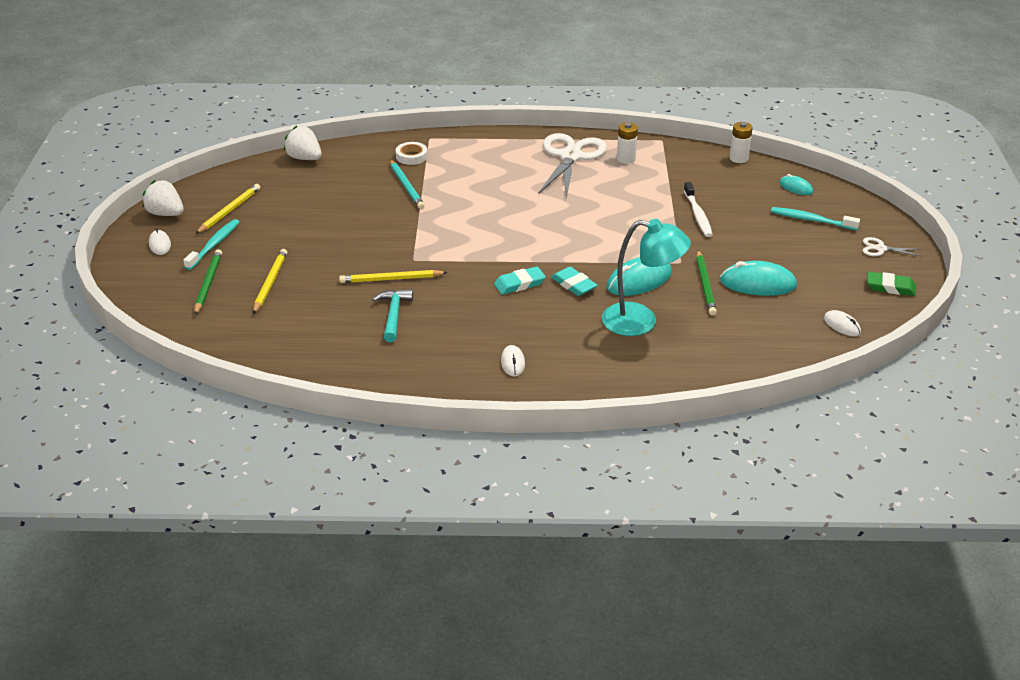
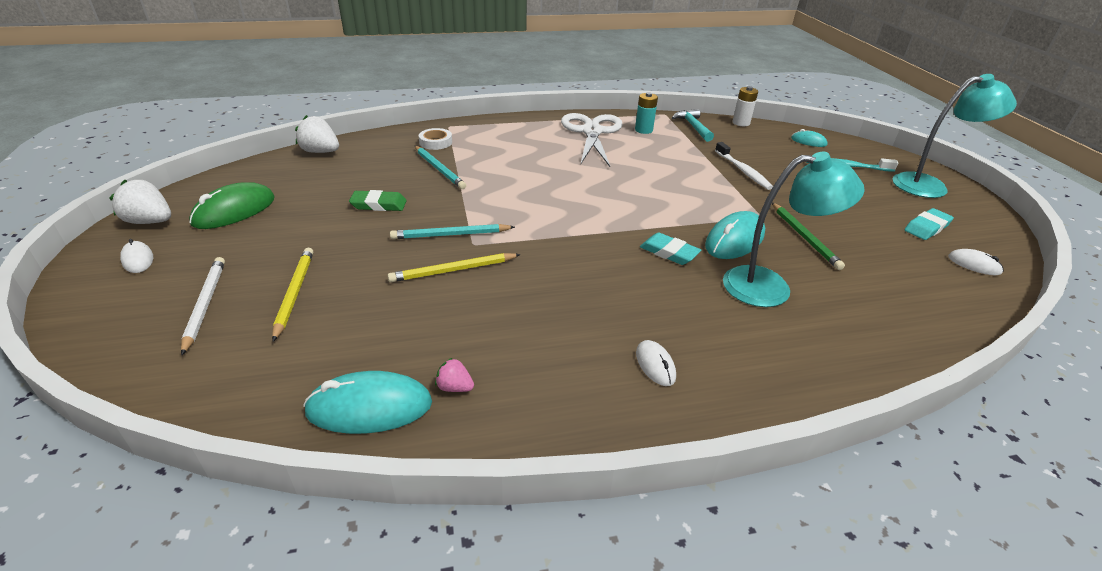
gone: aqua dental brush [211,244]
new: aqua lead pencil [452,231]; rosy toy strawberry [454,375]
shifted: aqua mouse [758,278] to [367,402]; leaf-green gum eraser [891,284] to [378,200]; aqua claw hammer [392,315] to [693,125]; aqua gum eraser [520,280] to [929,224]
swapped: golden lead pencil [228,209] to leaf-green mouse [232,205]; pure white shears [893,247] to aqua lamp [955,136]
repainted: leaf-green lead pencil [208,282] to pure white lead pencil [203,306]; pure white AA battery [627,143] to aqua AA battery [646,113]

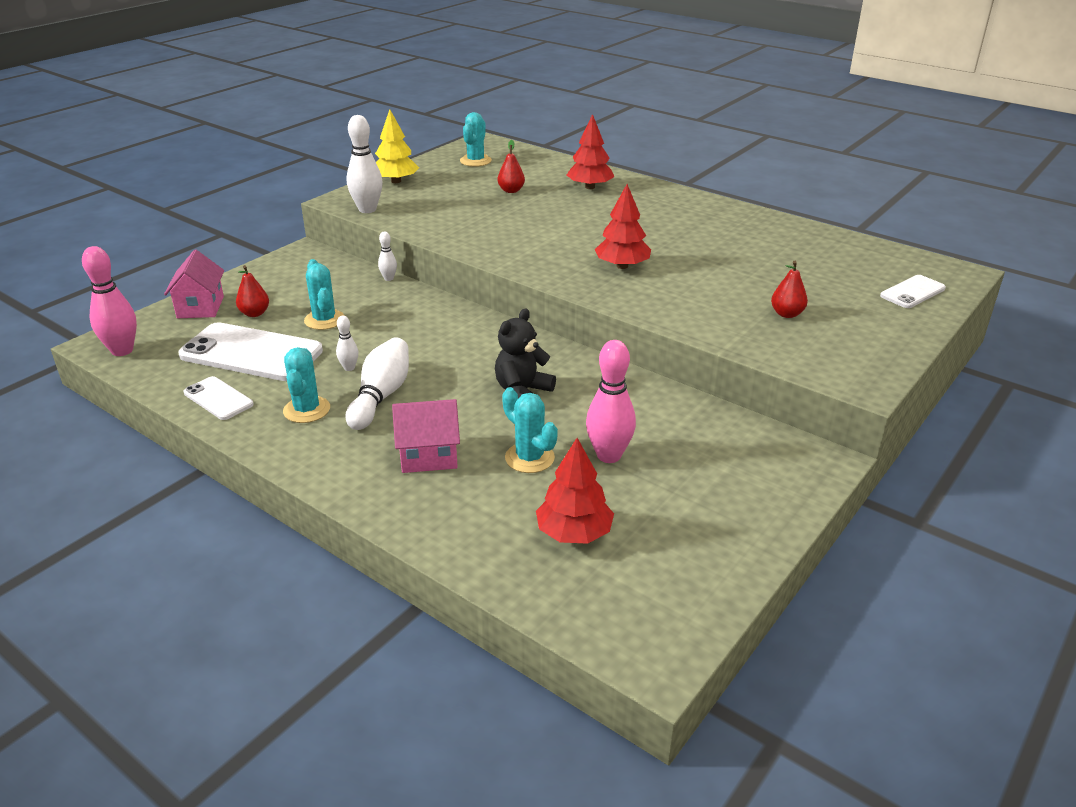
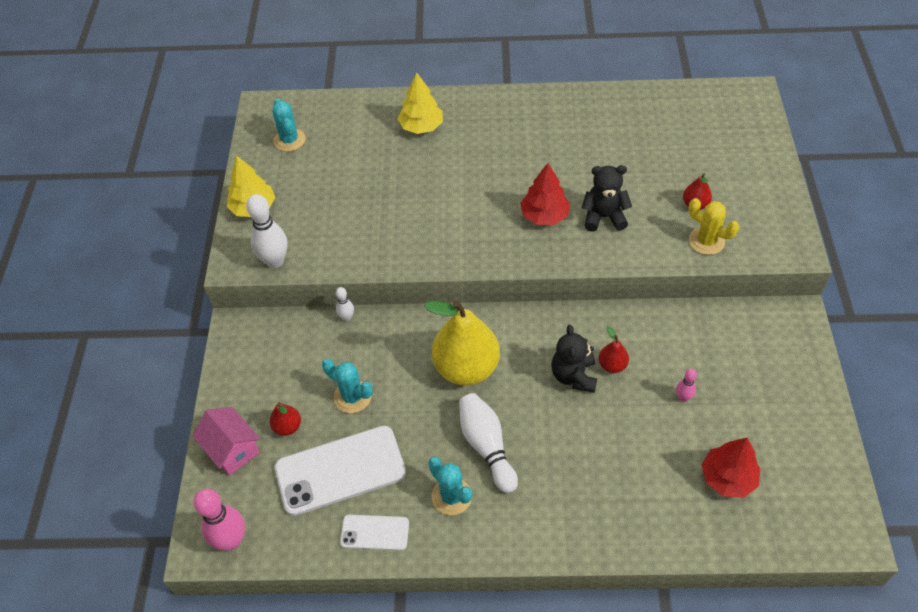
gone: pure white bowling pin [347,343]; rosy cottage [426,436]; aqua cactus [530,430]; pure white smartphone [913,291]
new: golden pear [462,342]; jet-black teddy [607,198]; golden cactus [713,226]
shifted: scarlet pear [511,166] to [614,349]
repainted: scarlet tree [590,151] to golden tree [420,103]
scaled: rosy bowling pin [611,401] = [686,385] x0.51

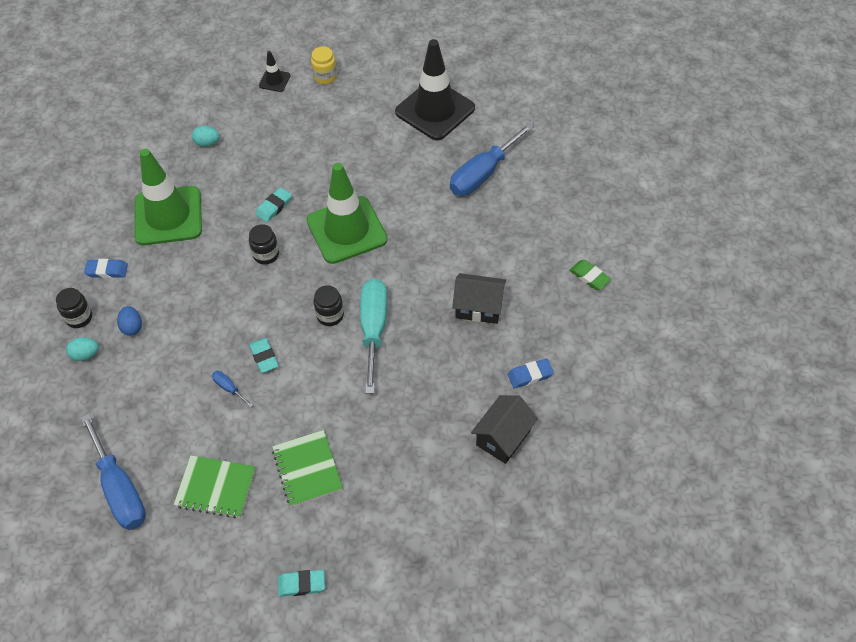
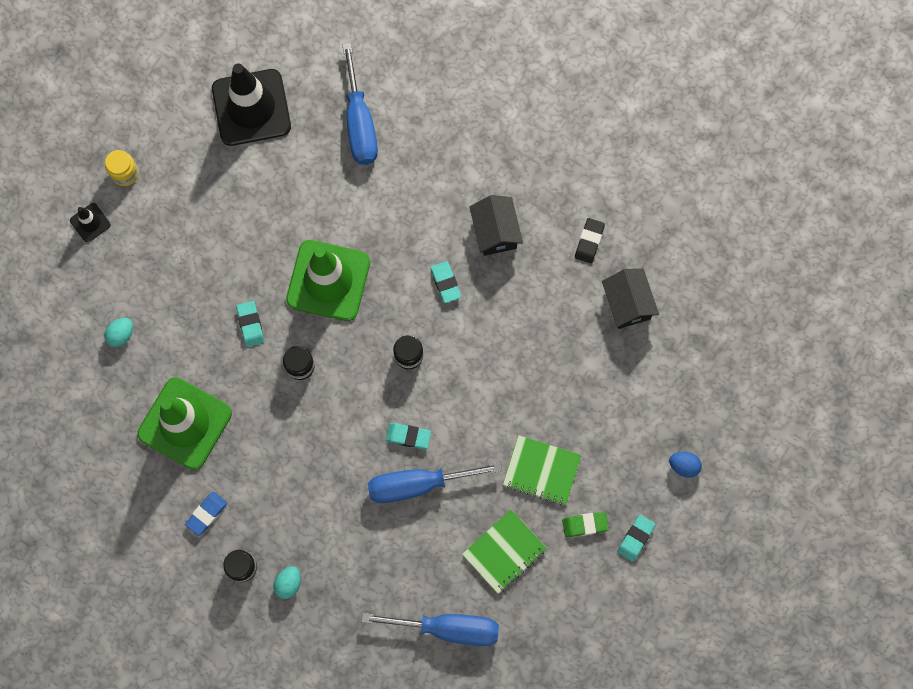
gone: aqua flat screwdriver [373,336]
new: aqua gum eraser [445,282]
shifted: leaf-green gum eraser [590,275] to [585,525]; cobalt toy egg [129,321] to [685,465]
repainted: cobalt gum eraser [531,373] to jet-black gum eraser [590,240]
rotated: jet-black cottage [479,298] = [496,225] 60 degrees counterclockwise
scaled: cobalt flat screwdriver [232,389] = [435,482] x2.35

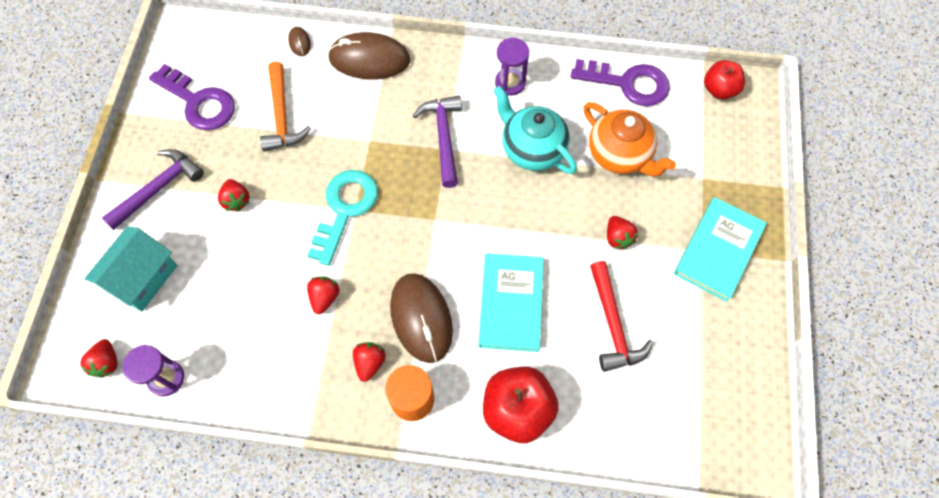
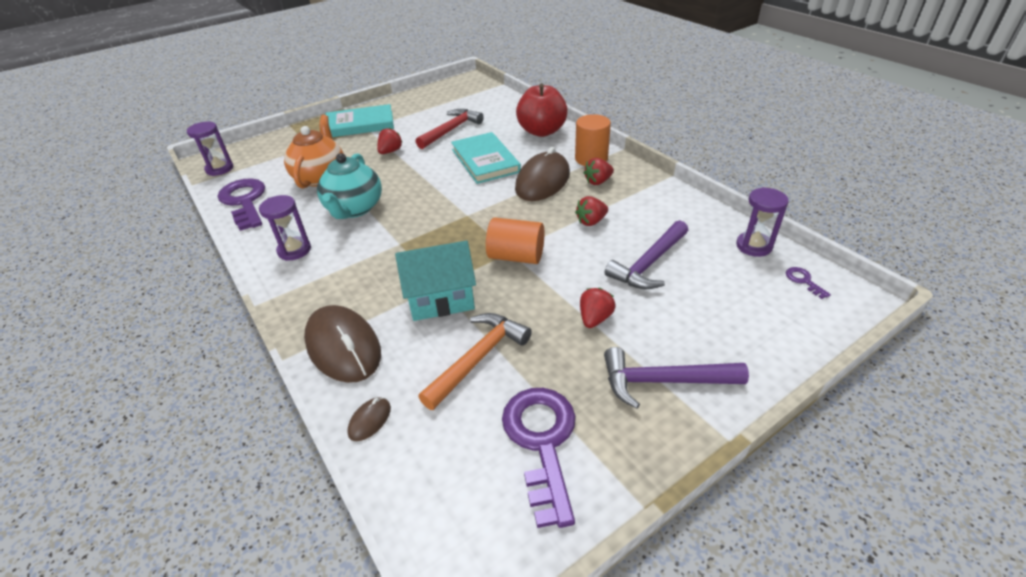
shifted: aqua cottage [131,269] to [435,281]; violet claw hammer [437,142] to [646,254]
swapped: scarlet toy apple [724,79] to violet sandglass [210,149]; aqua latchkey [342,218] to bright orange solid cylinder [515,240]; scarlet toy strawberry [99,358] to violet latchkey [808,283]
rotated: aqua hardcover [511,302] = [486,158] 75 degrees counterclockwise

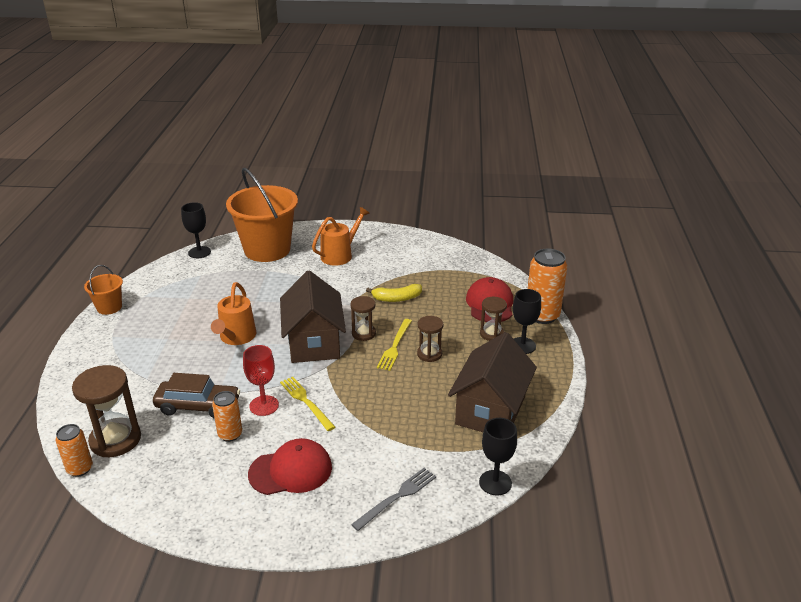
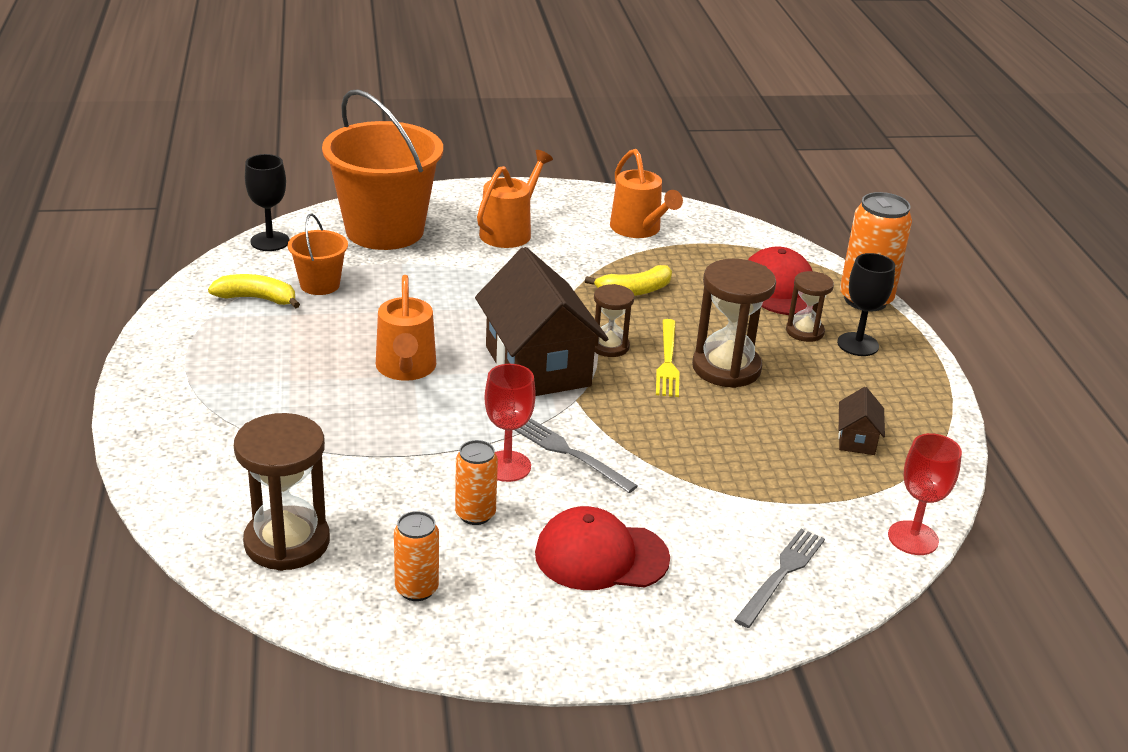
gone: dark brown toy car [196,396]
new: golden toy banana [254,291]; bright orange watering pot [646,193]
shifted: bright orange bucket [103,290] to [318,254]; bright orange can [74,450] to [416,556]
repainted: golden table fork [307,404] to gray table fork [576,456]; jet-black wine glass [498,457] to scarlet wine glass [925,494]
rotated: scarlet baseball cap [290,466] = [602,548] 150 degrees counterclockwise
scaled: dark brown sandglass [430,339] = [734,323] x1.72; dark brown cottage [492,382] = [861,421] x0.43

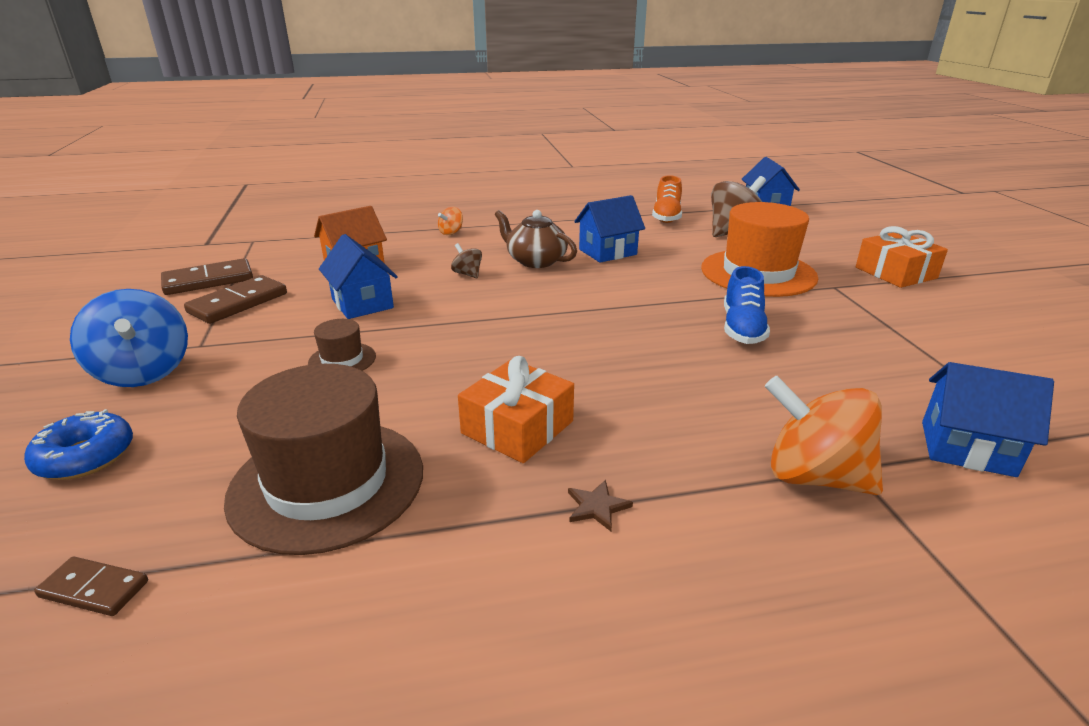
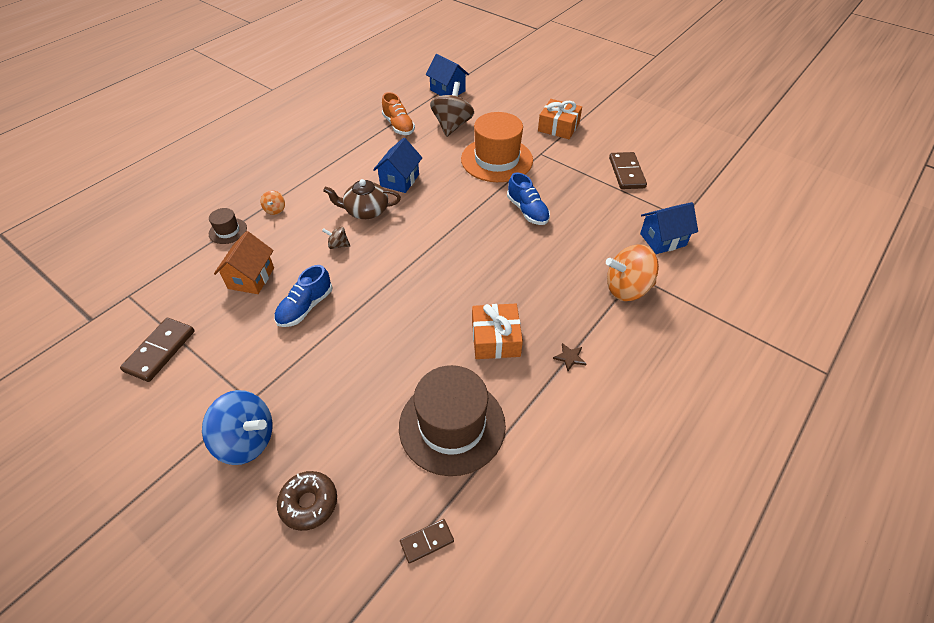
shifted: dark brown tall hat [342,345] to [228,226]; dark brown domino piece [235,299] to [628,170]
swapped: cobalt cottage [358,276] to cobalt sneaker [303,296]
repainted: cobalt glazed donut [78,444] to dark brown glazed donut [307,501]

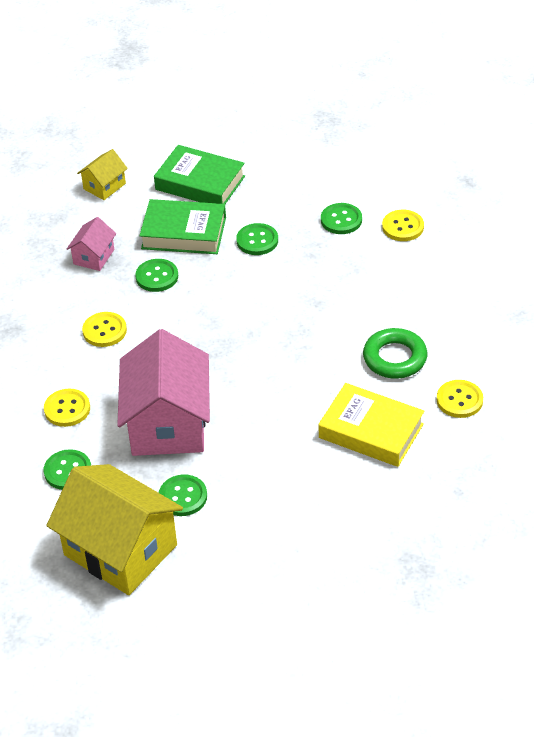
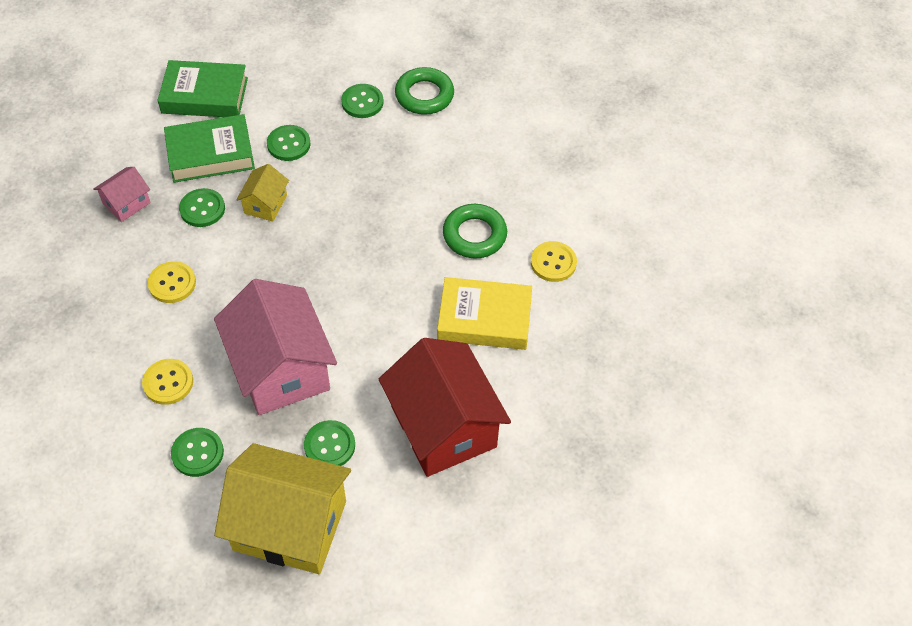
new: scarlet cottage [445,407]
shifted: golden cottage [102,174] to [262,193]
swapped: golden sewing button [403,225] to leaf-green ring [424,91]
rotated: rosy cottage [91,244] = [122,194] 45 degrees clockwise

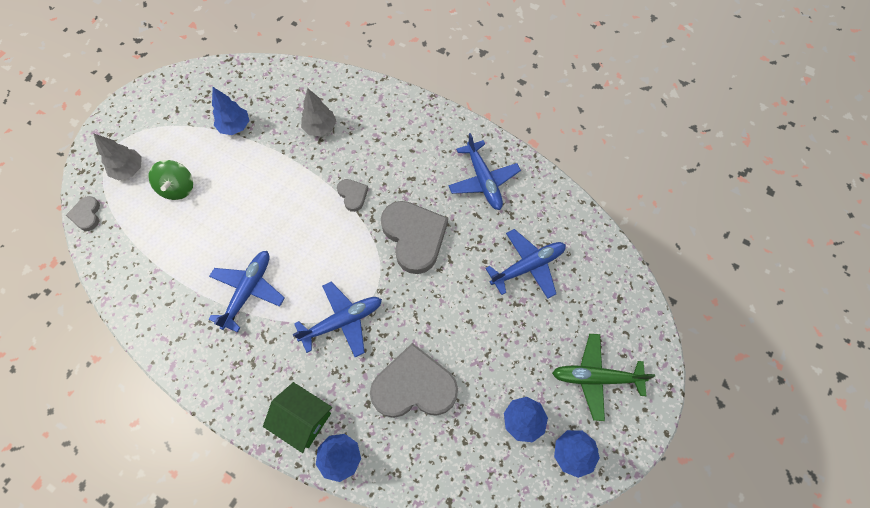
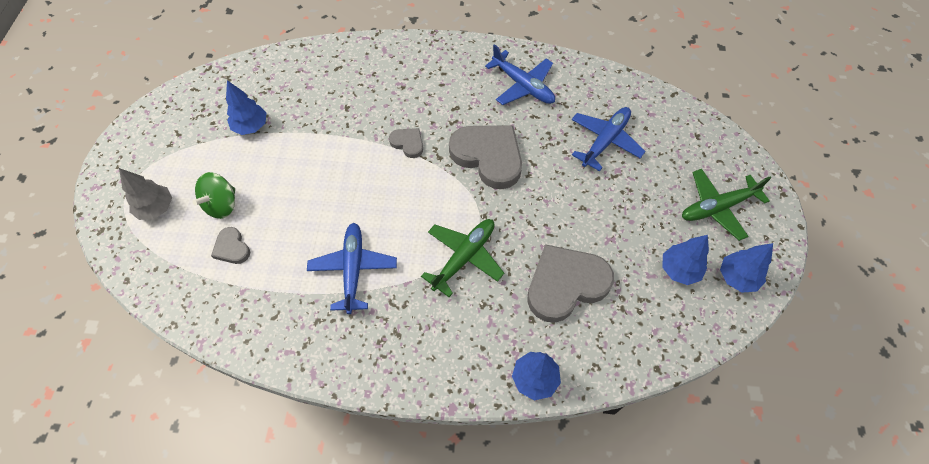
gone: leaf-green cottage [297,417]; gray tree [318,112]
shifted: gray heart [83,213] to [230,245]
repainted: cobalt toy plane [337,319] to leaf-green toy plane [462,258]
rotated: leaf-green toy top [170,180] = [213,195] 60 degrees clockwise

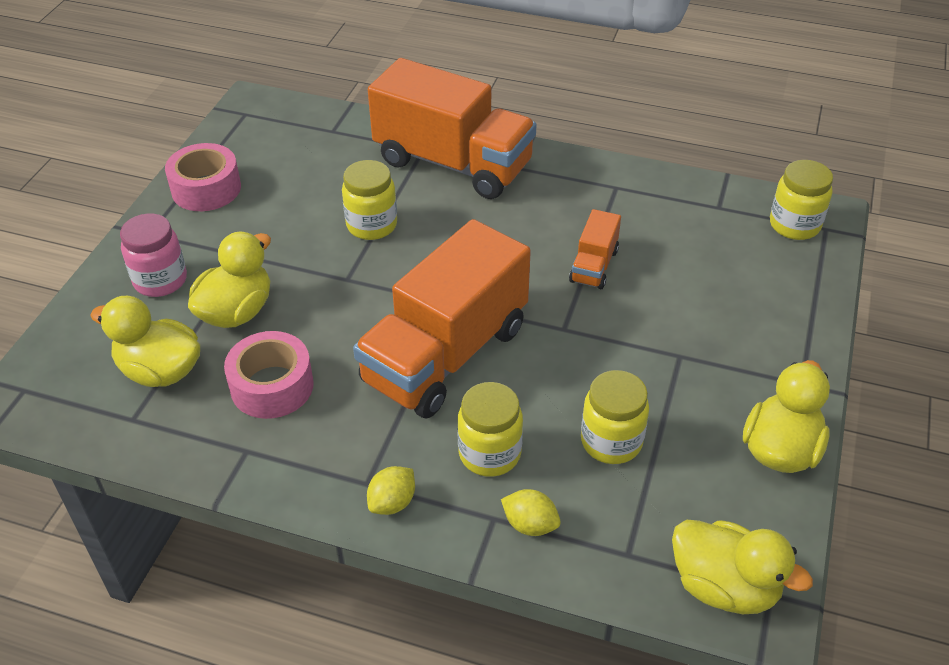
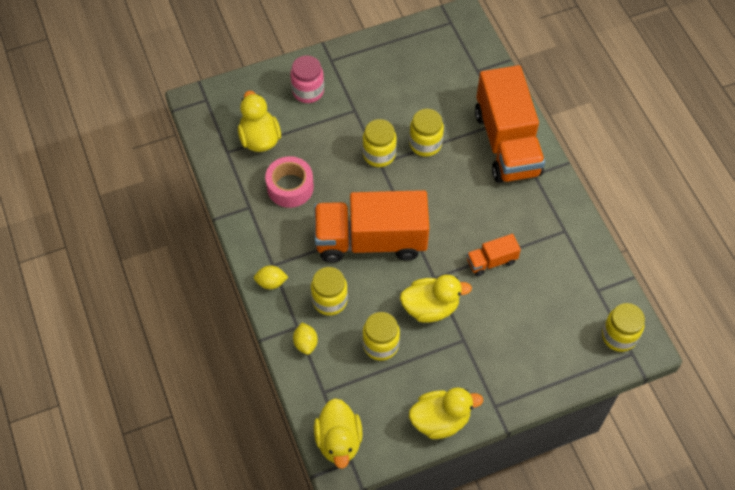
gone: rosy roll of tape [203,177]
new: golden preserve jar [379,143]
shifted: golden toy duck [229,280] to [436,299]

